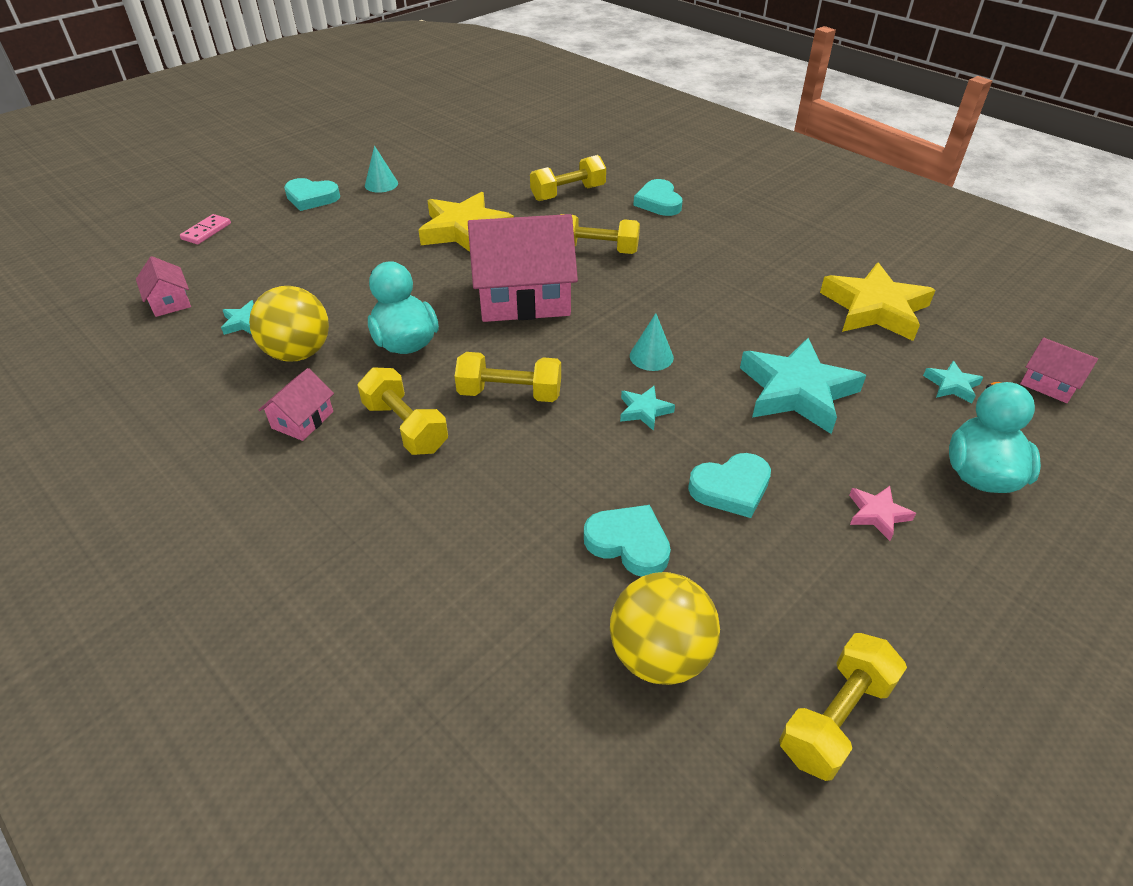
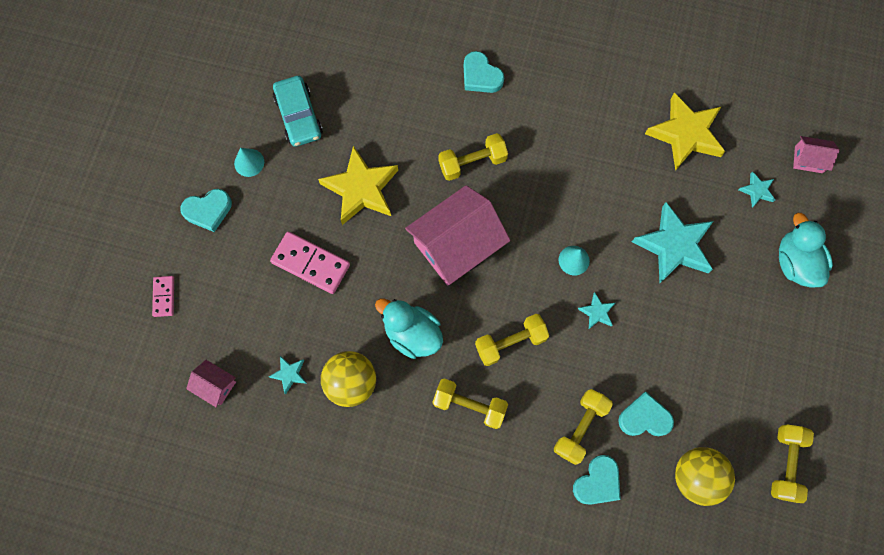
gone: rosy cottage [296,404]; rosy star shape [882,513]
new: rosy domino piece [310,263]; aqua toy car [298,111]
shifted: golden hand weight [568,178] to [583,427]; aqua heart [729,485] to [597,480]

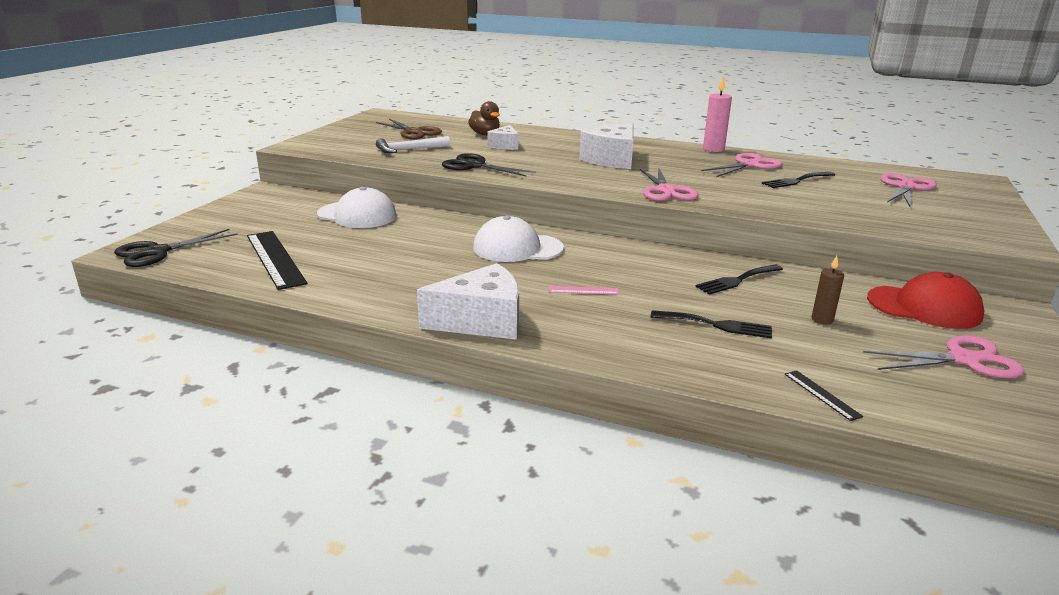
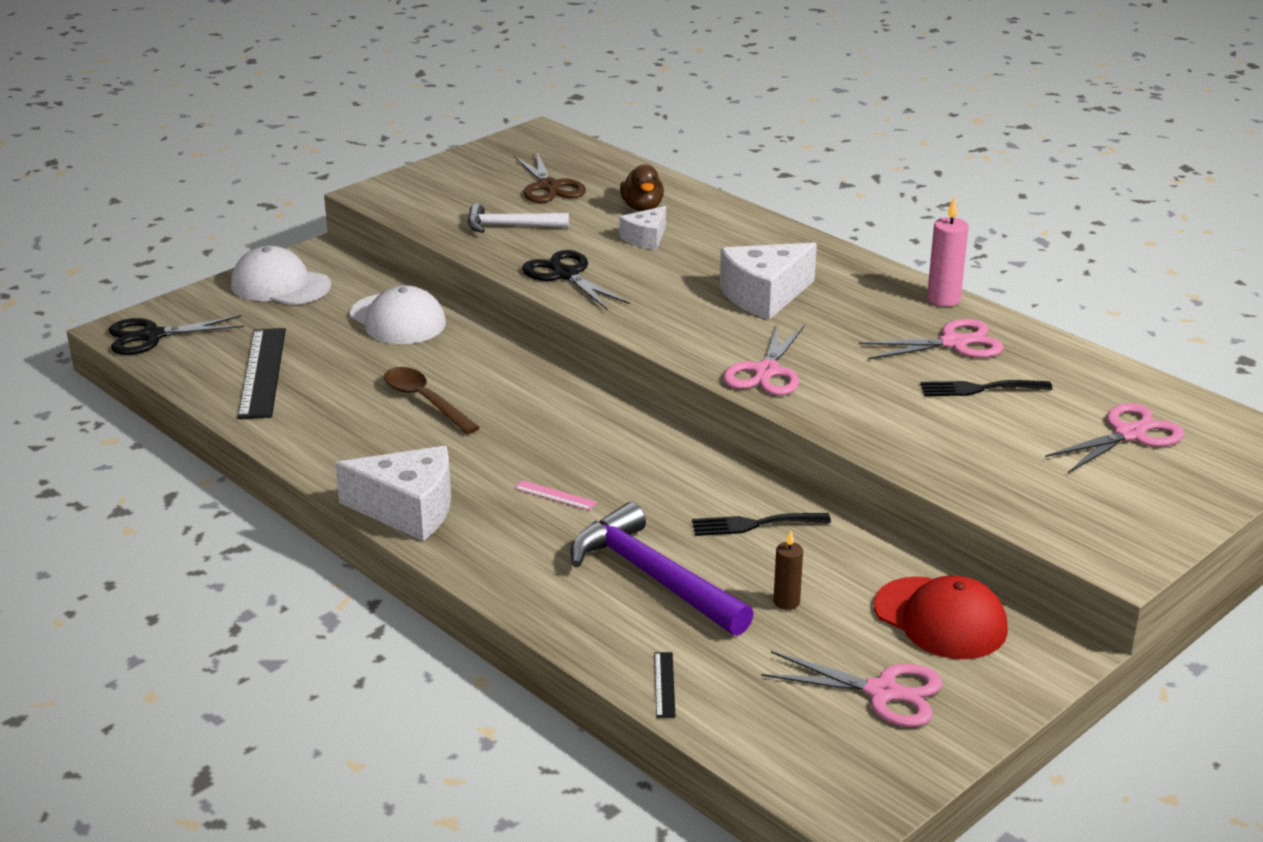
new: dark brown tablespoon [432,400]
shifted: pure white baseball cap [518,238] to [281,275]
swapped: jet-black table fork [711,324] to violet claw hammer [662,569]

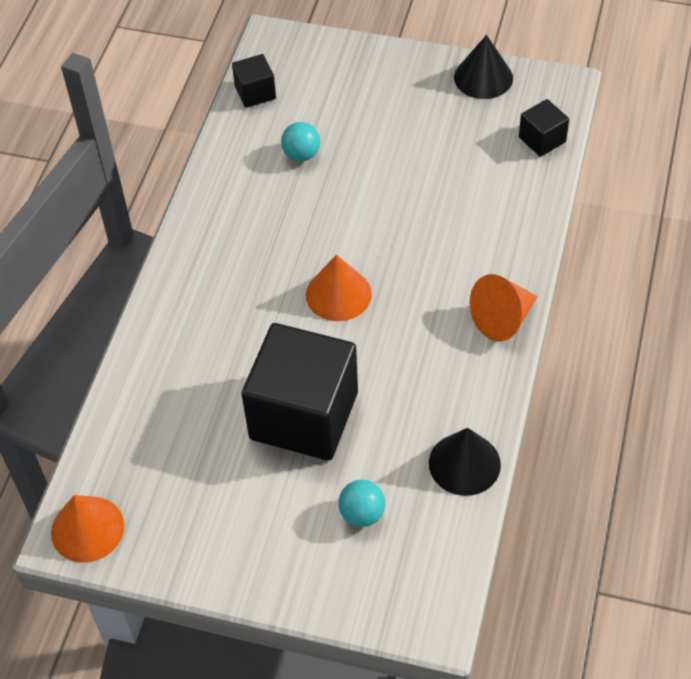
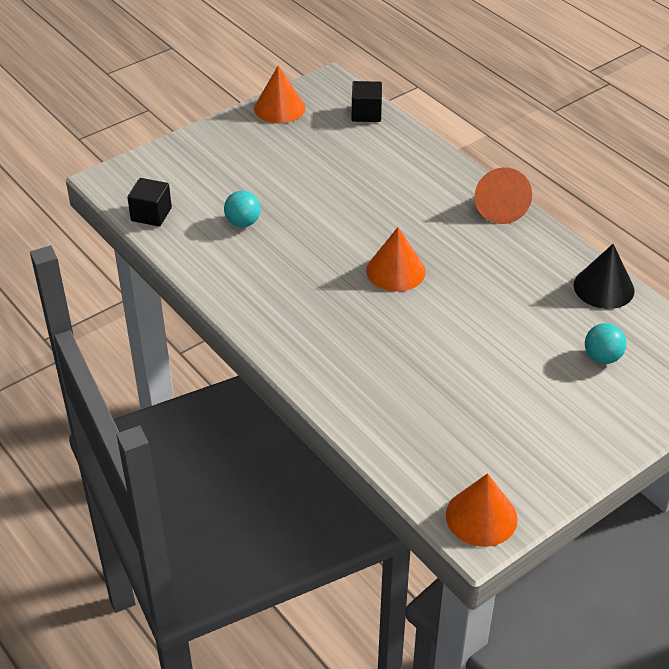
gone: jet-black cube [299,392]
repainted: jet-black cone [483,67] to bright orange cone [279,94]

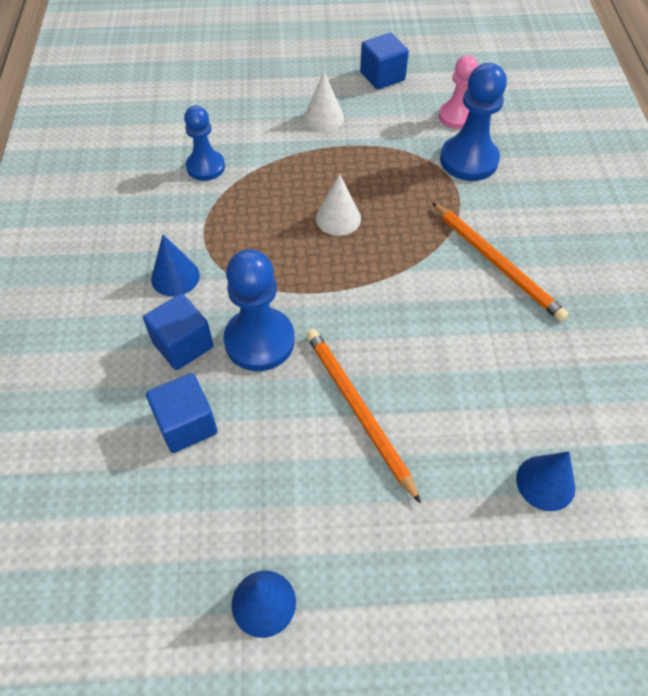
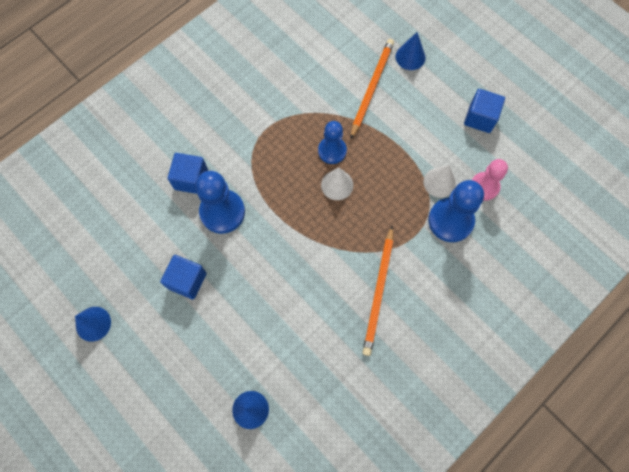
shifted: cobalt cube [182,413] to [183,277]; cobalt pawn [204,143] to [332,142]; bright orange lead pencil [363,416] to [372,89]; cobalt cone [175,265] to [410,51]; pure white cone [324,101] to [439,181]

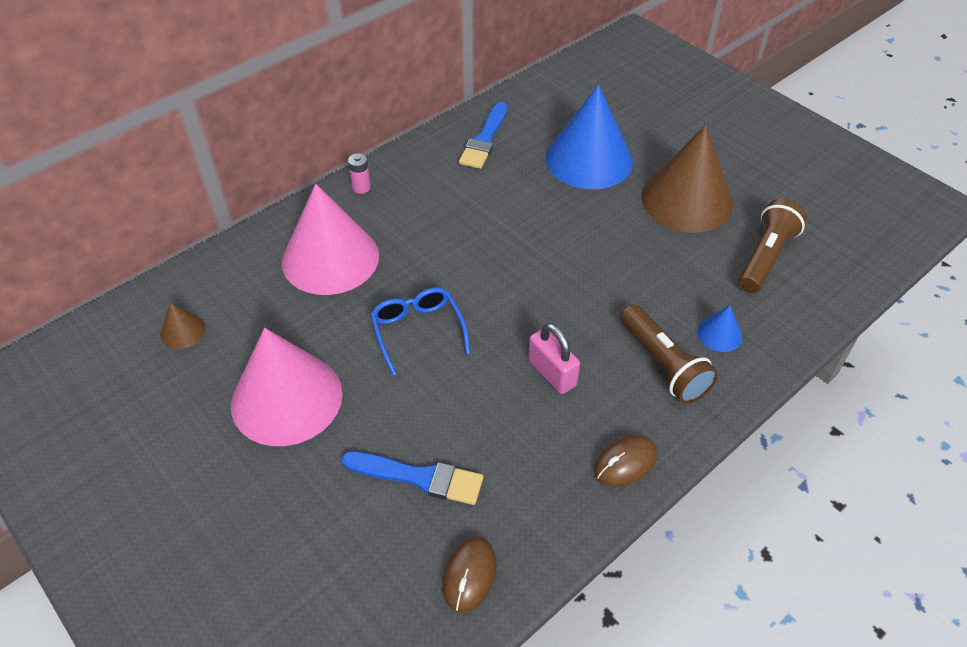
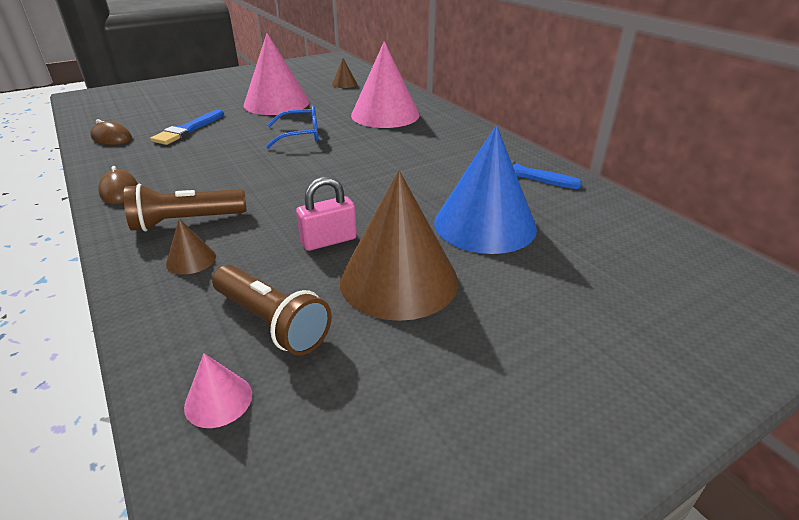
gone: rosy AA battery [359,173]
new: rosy cone [218,391]
shifted: rosy lock [554,358] to [326,214]
repainted: cobalt cone [719,328] to dark brown cone [191,247]

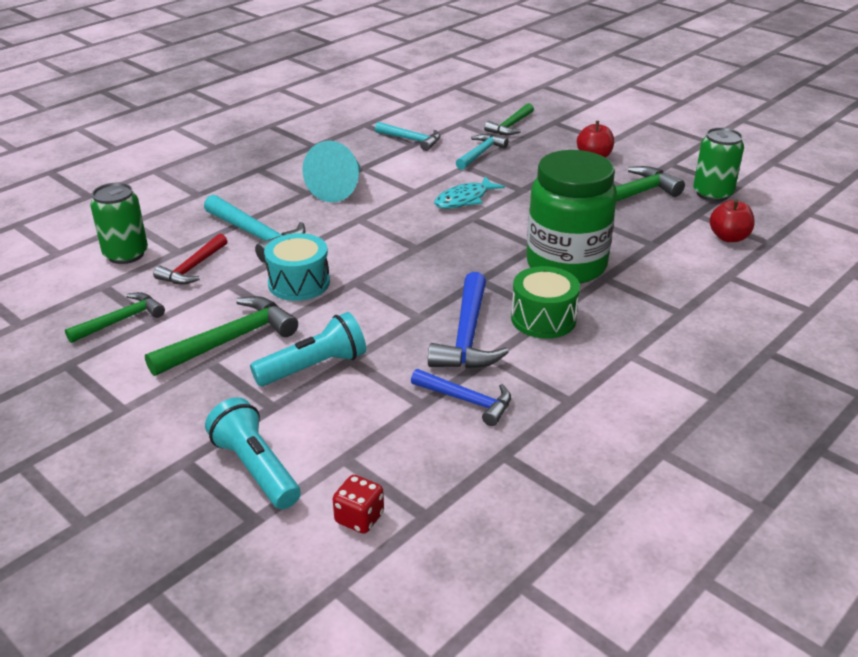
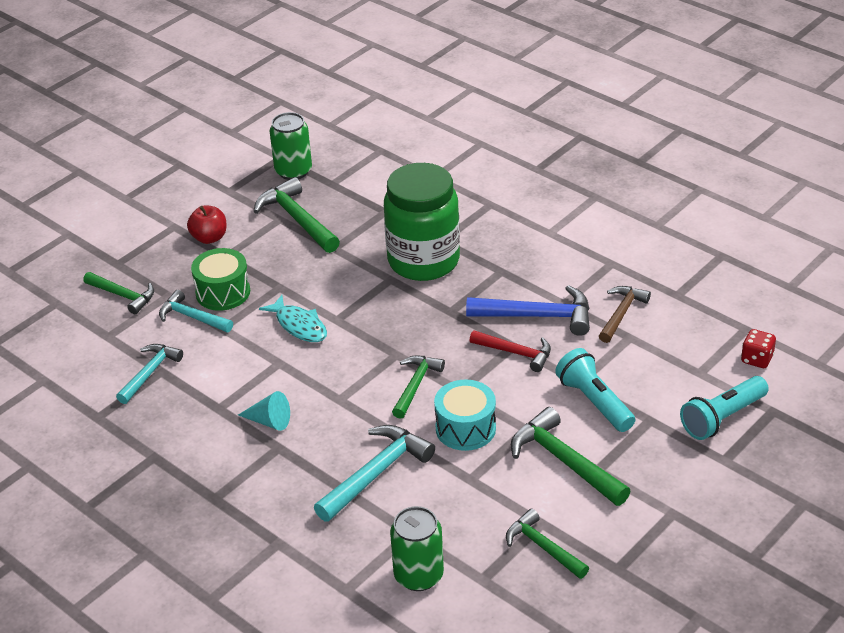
gone: scarlet toy apple [732,220]
new: leaf-green claw hammer [418,387]
shifted: leaf-green drum [545,302] to [220,279]; scarlet claw hammer [190,259] to [510,351]
repainted: cobalt claw hammer [461,397] to dark brown claw hammer [625,314]
scaled: aqua cone [331,171] = [264,411] x0.58

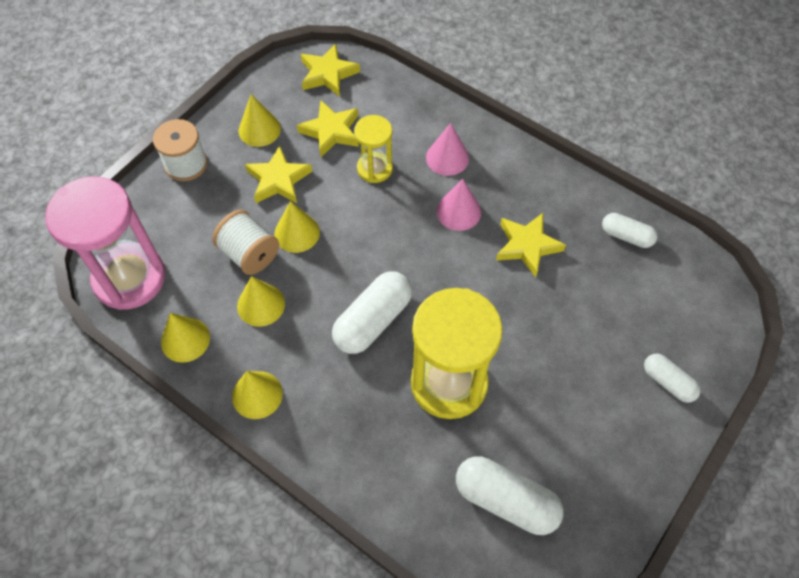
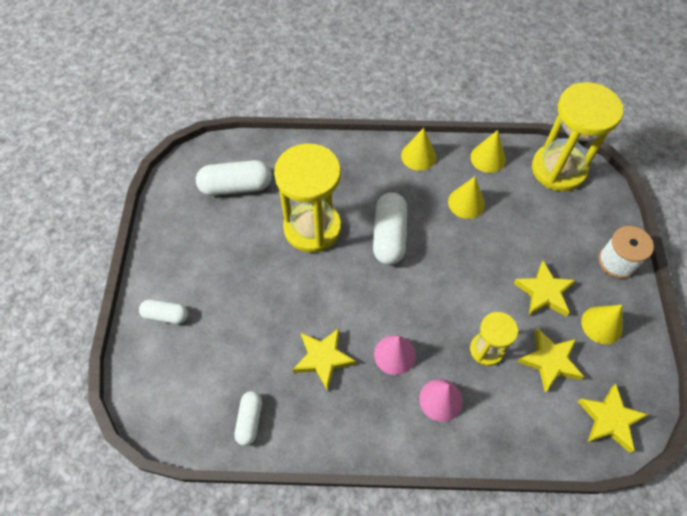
gone: pure white spool [246,242]; golden cone [297,227]
repainted: rosy sandglass [105,243] to golden sandglass [577,136]
rotated: pure white pill [630,230] = [248,418] 75 degrees counterclockwise

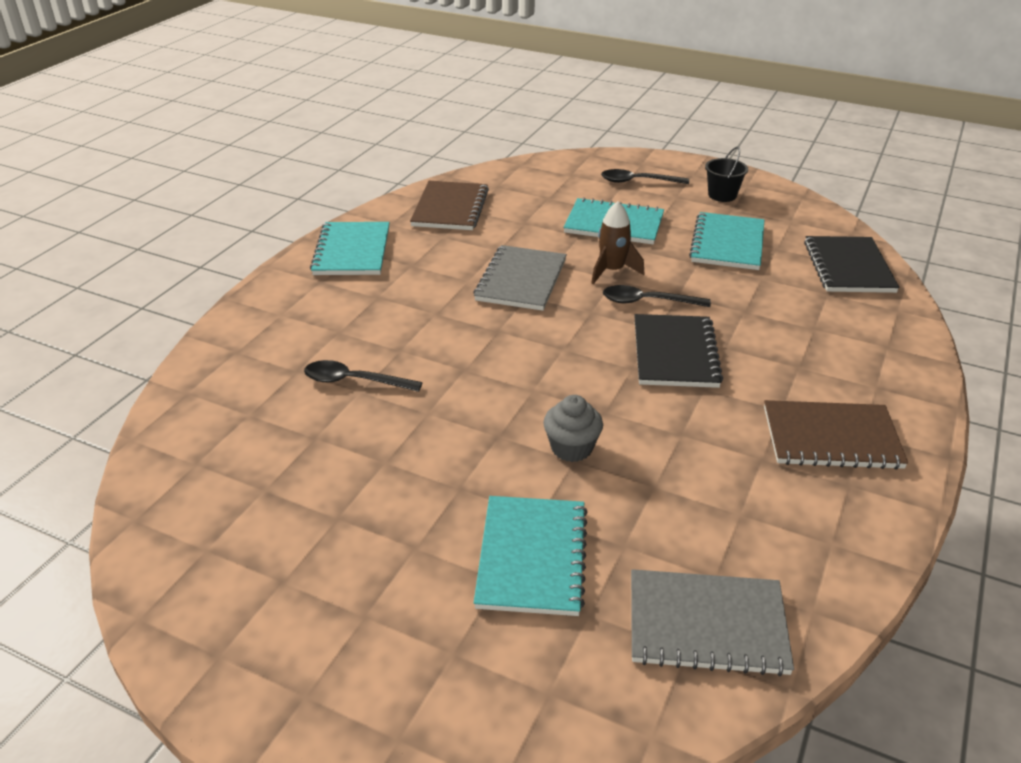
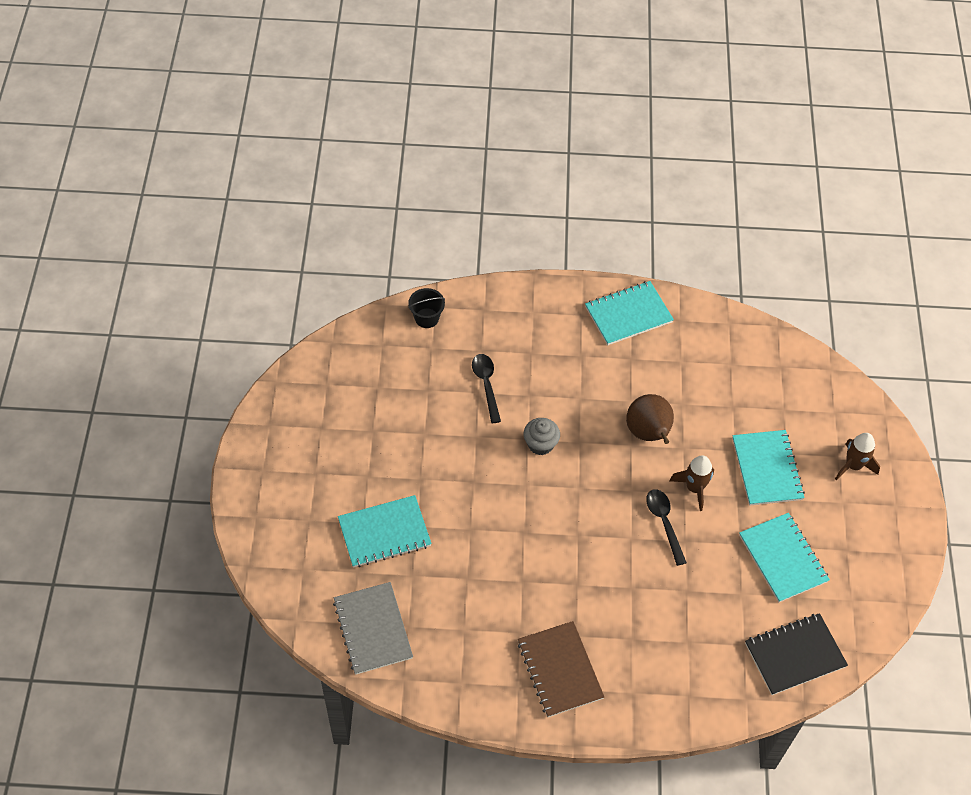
gone: dark brown exercise book [449,205]; jet-black exercise book [678,351]
shifted: jet-black bucket [726,174] to [426,308]; gray cupcake [573,428] to [541,436]
swapped: gray exercise book [520,278] to dark brown pear [650,419]; jet-black tablespoon [645,176] to dark brown rocket [857,456]
rotated: aqua exercise book [726,241] = [784,557] 75 degrees clockwise

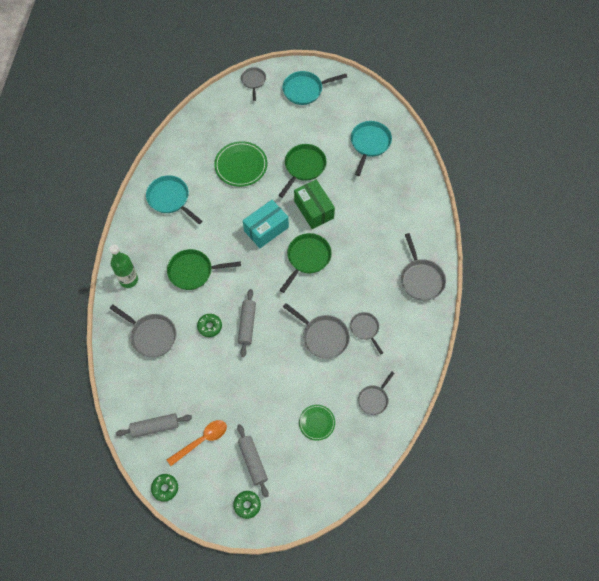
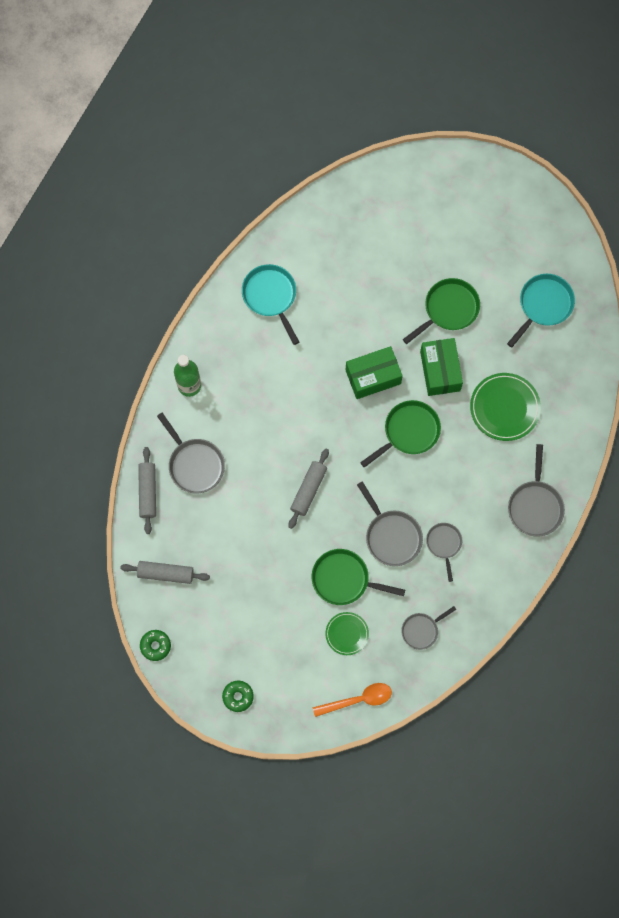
gone: leaf-green glazed donut [209,325]; gray pan [253,84]; aqua pan [314,88]
shifted: gray dough roller [253,461] to [147,490]; leaf-green pan [204,269] to [358,577]; bright orange tablespoon [197,443] to [352,700]; leaf-green flat dish [240,164] to [505,407]
repainted: aqua parcel [266,224] to leaf-green parcel [374,372]

